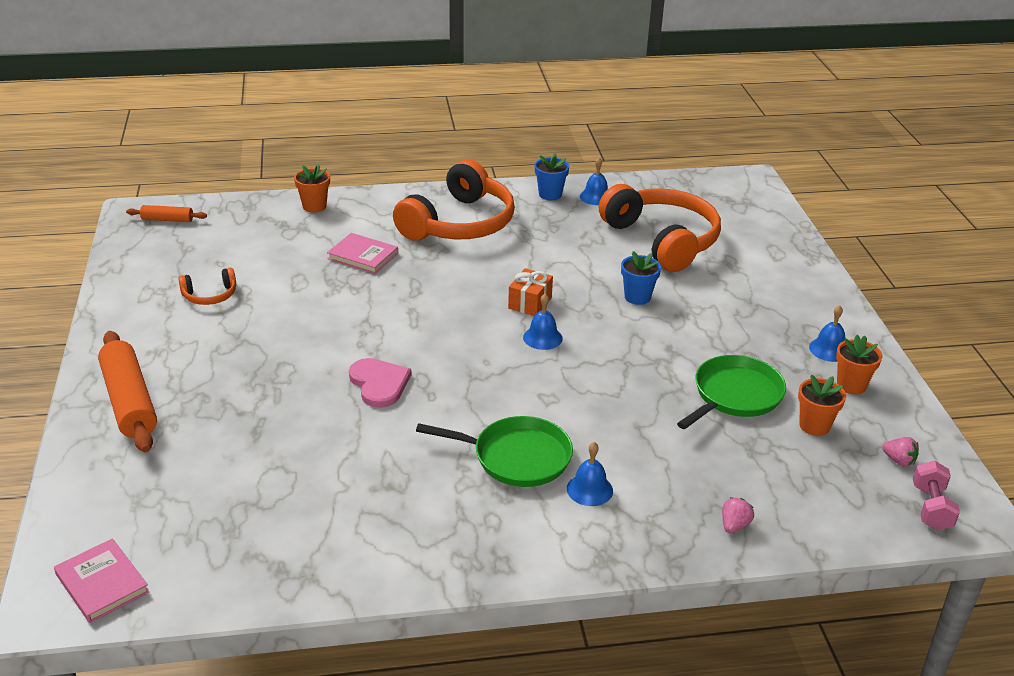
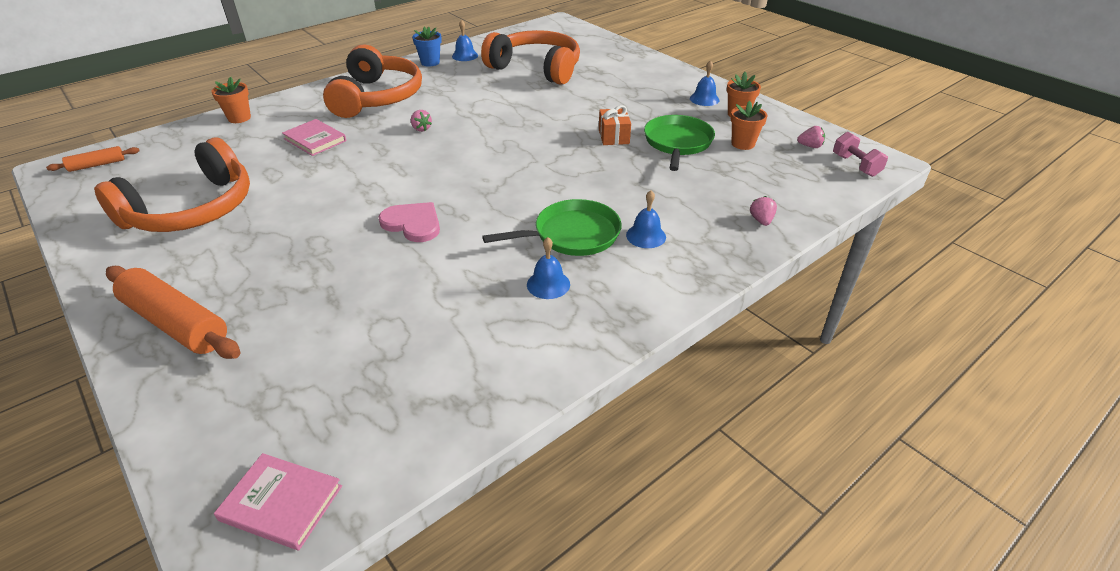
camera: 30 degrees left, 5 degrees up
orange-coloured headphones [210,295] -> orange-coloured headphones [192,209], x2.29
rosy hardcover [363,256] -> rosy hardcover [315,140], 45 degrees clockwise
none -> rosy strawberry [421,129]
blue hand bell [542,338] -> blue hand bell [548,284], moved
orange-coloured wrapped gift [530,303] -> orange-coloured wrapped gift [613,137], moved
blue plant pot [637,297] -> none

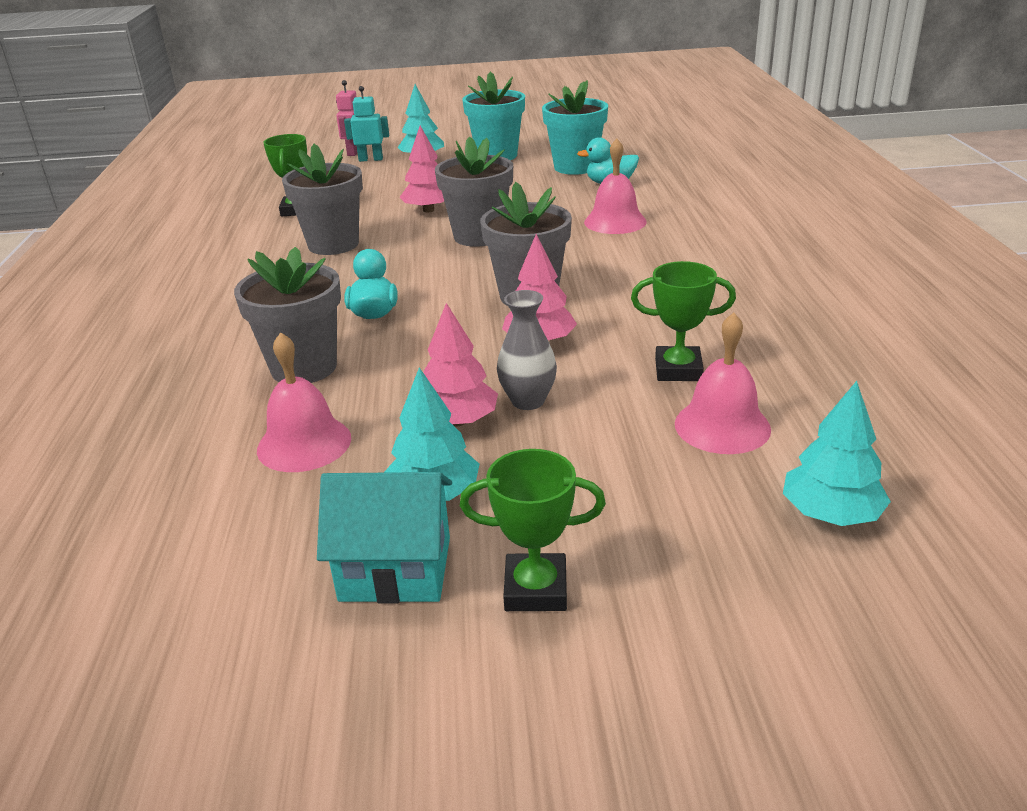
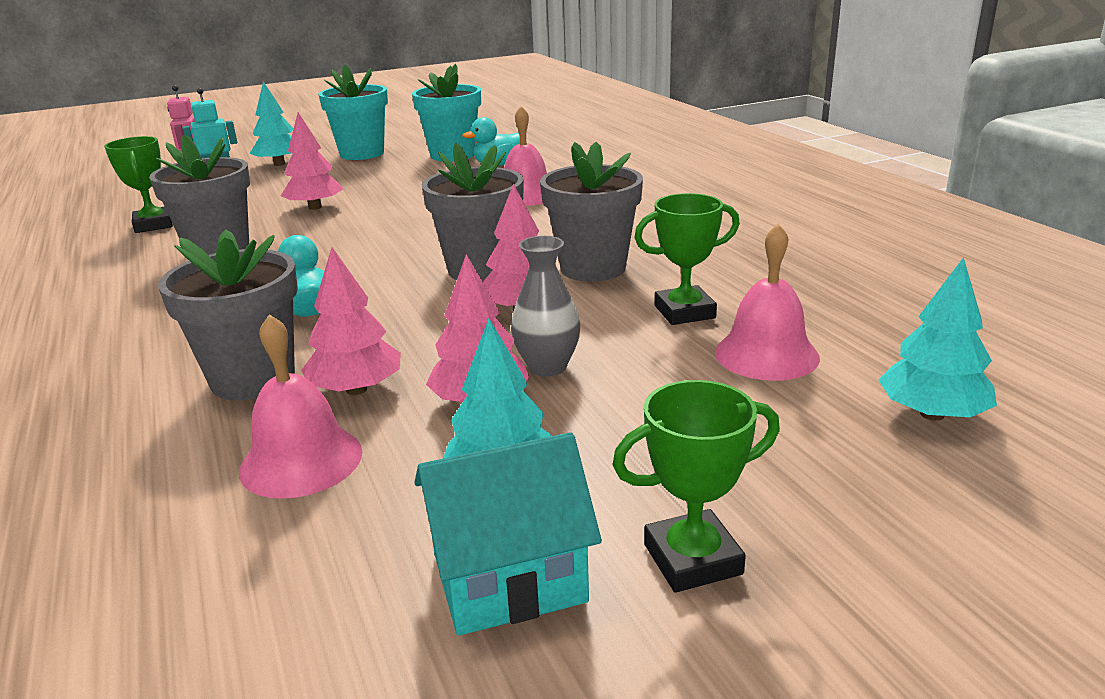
camera: 20 degrees left, 5 degrees down
none -> rosy toy tree [356,389]
ash-grey plant pot [479,236] -> ash-grey plant pot [593,268], moved

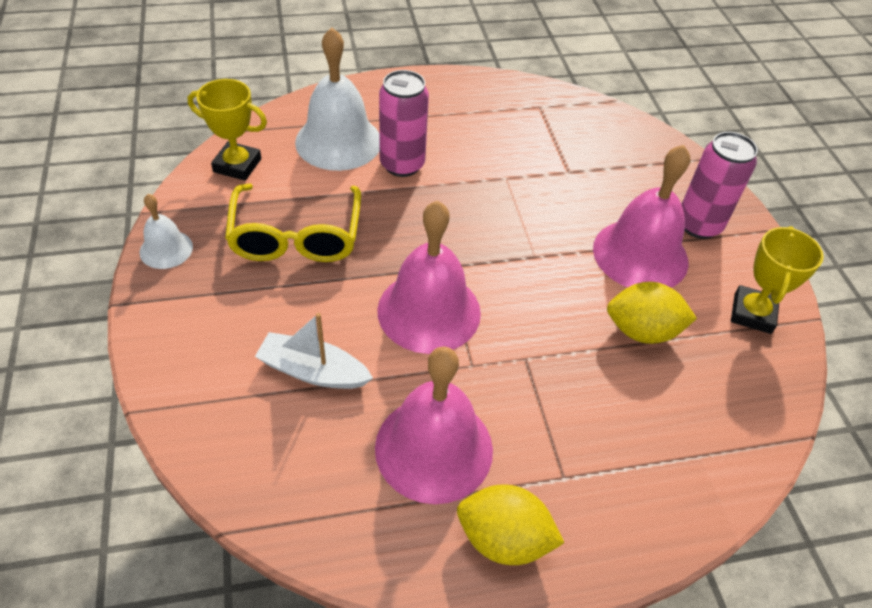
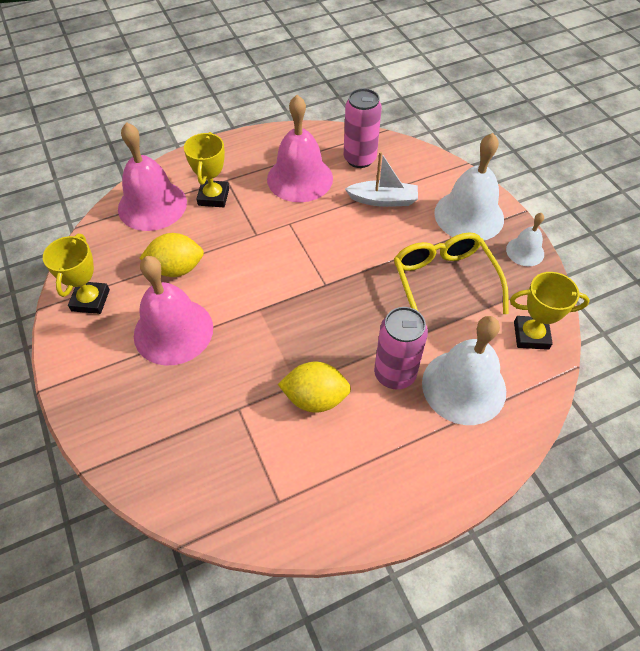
camera: 170 degrees right, 5 degrees up
rosy hand bell [429,311] -> rosy hand bell [152,205], moved
none -> bright yellow award cup [213,197]
bright yellow toy lemon [503,539] -> bright yellow toy lemon [315,398], moved
rosy tin [698,225] -> rosy tin [359,159], moved
none -> pure white hand bell [469,215]

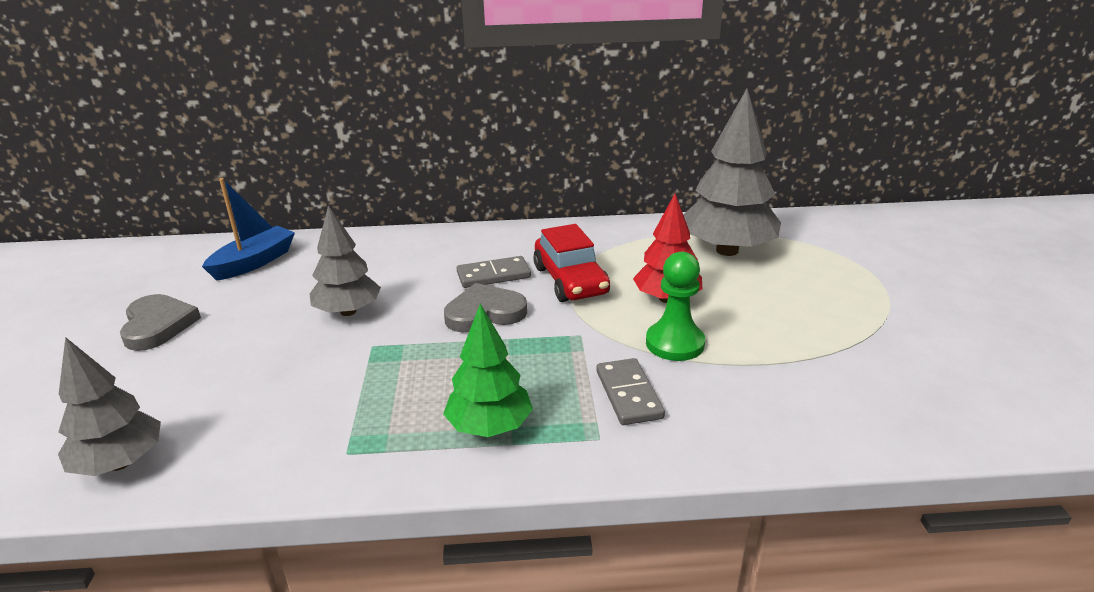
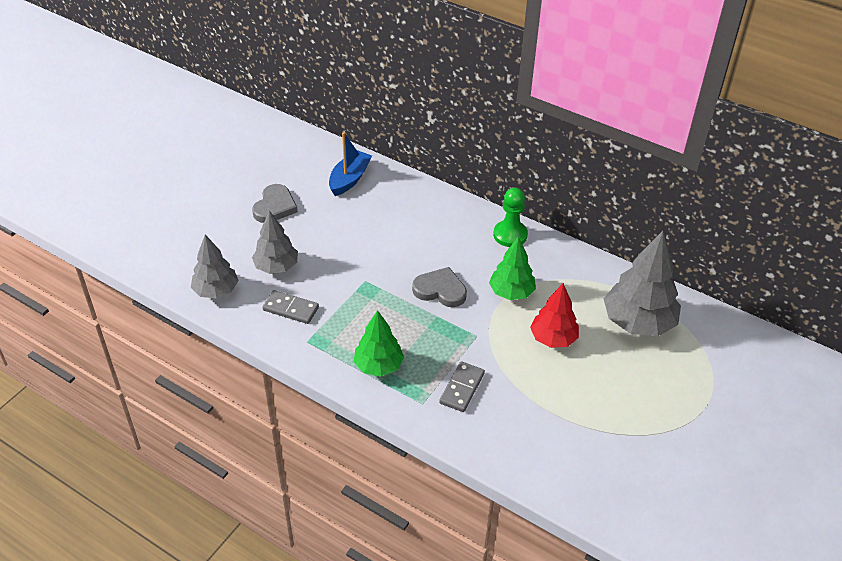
camera: 35 degrees right, 15 degrees up
ash-grey toy tree [348,311] -> ash-grey toy tree [276,267], moved
ash-grey domino [493,275] -> ash-grey domino [290,309], moved
blue boat [254,262] -> blue boat [349,179], 45 degrees counterclockwise
red car [570,281] -> emerald toy tree [511,292]
emerald game pawn [675,343] -> emerald game pawn [510,235], moved

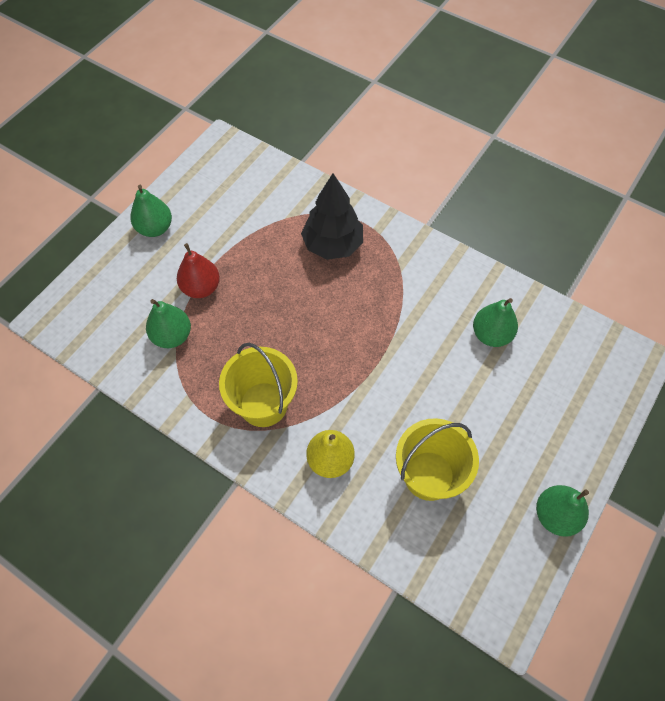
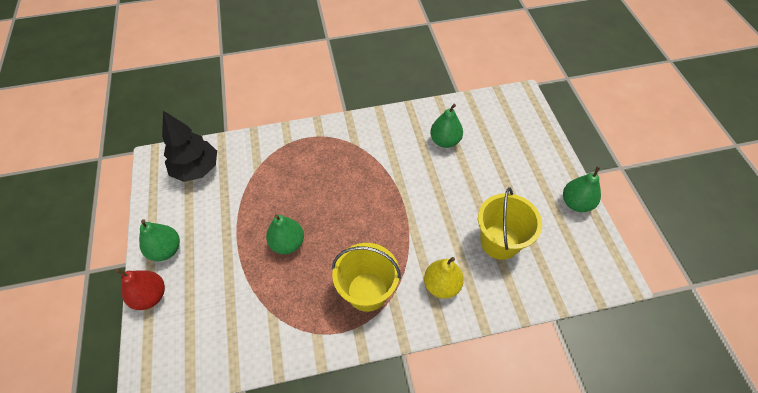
camera: 45 degrees left, 5 degrees down
red pear fruit [201,288] -> red pear fruit [150,296], moved
jet-black toy tree [332,245] -> jet-black toy tree [196,169], moved
emerald pear fruit [172,336] -> emerald pear fruit [287,243], moved

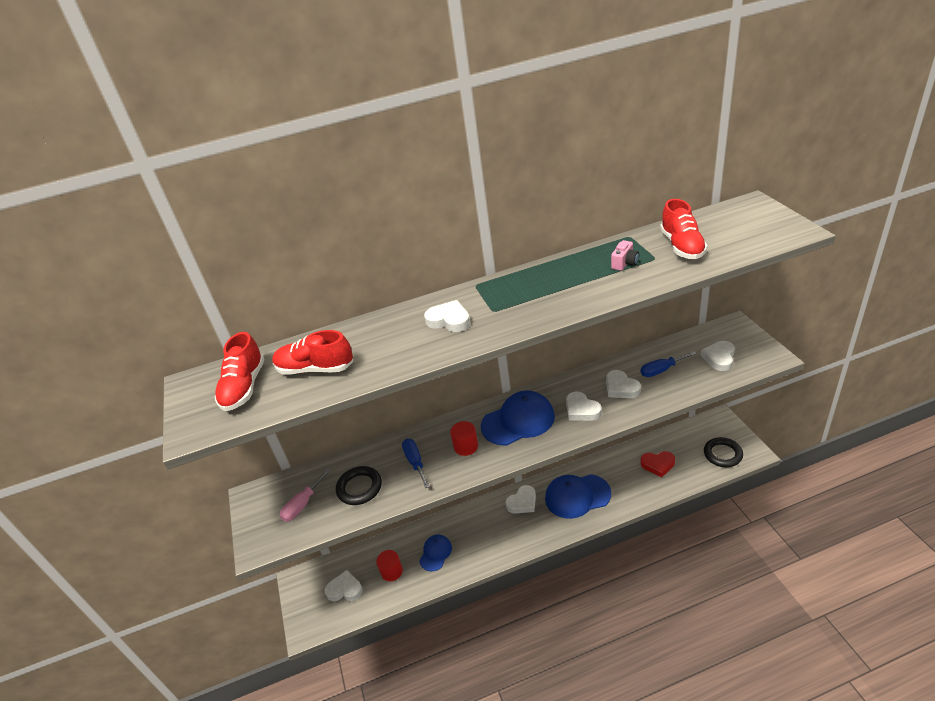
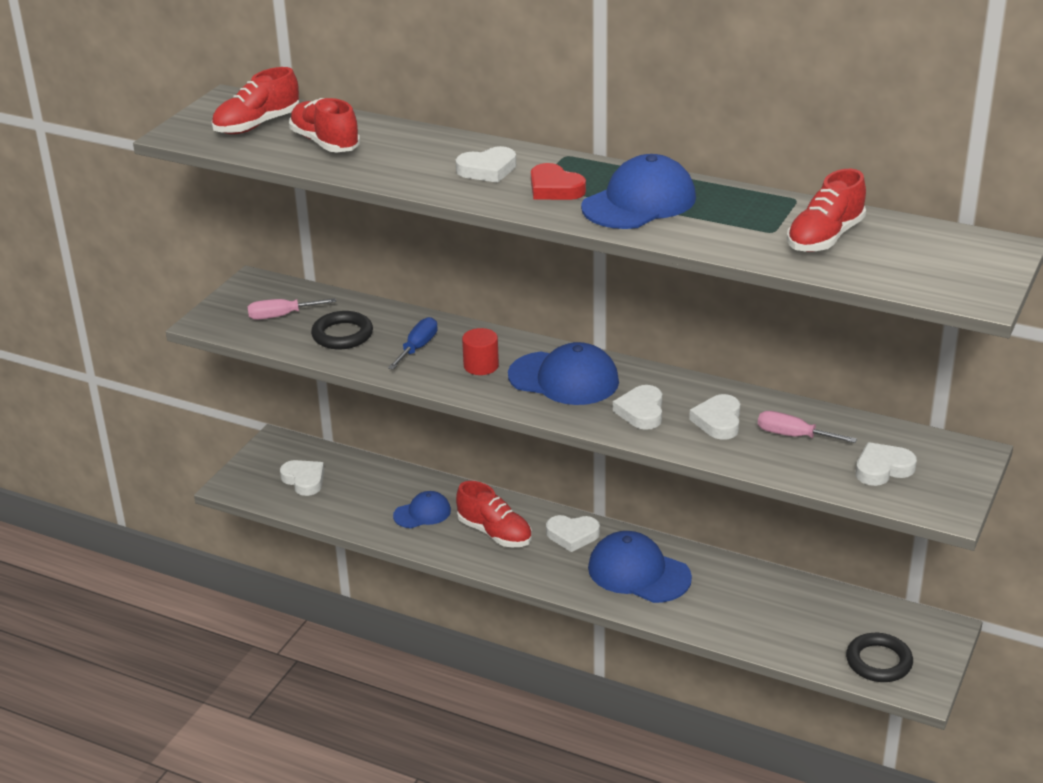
camera: 40 degrees right, 5 degrees down
pure white heart [449,320] -> pure white heart [487,170], 90 degrees clockwise
none -> red sneaker [494,533]
red heart [658,465] -> red heart [554,188], moved
none -> blue cap [639,202]
blue hand screwdriver [661,370] -> rosy hand screwdriver [793,436]
red cylinder [391,571] -> none
rosy camera [625,263] -> none

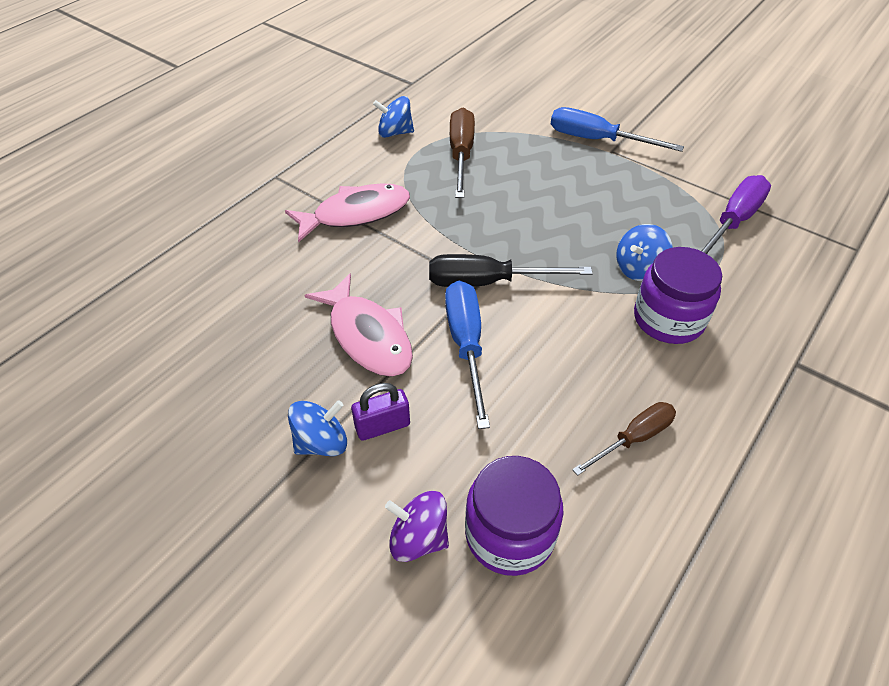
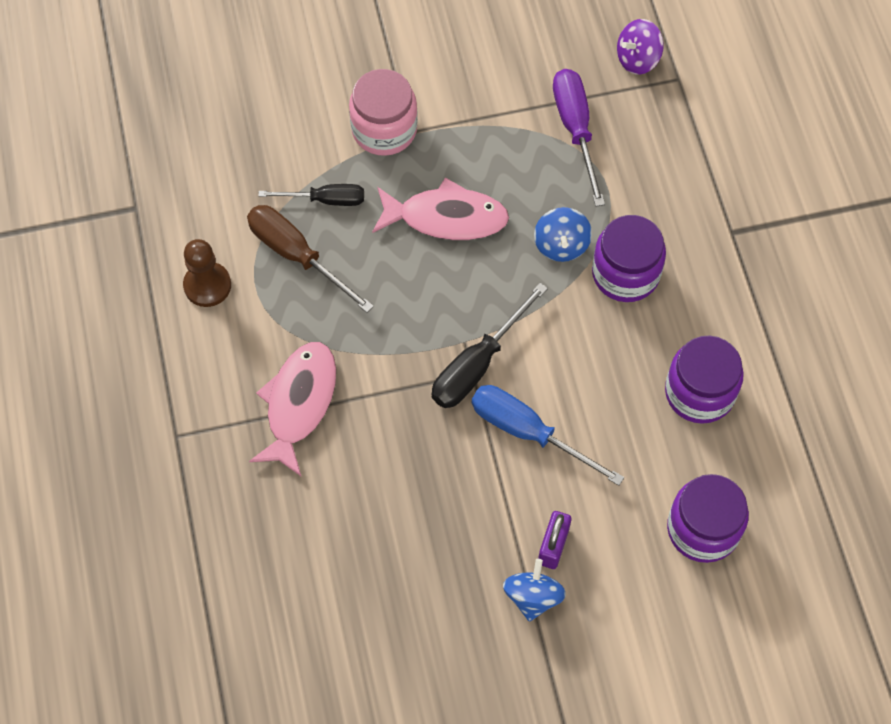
camera: 50 degrees left, 15 degrees up
blue whirligig [395,133] -> dark brown game pawn [207,285]
none -> jet-black hand screwdriver [325,200]
blue hand screwdriver [597,140] -> rosy preserve jar [384,129]
rosy fish [368,336] -> rosy fish [446,218], moved
purple whirligig [418,538] -> purple whirligig [637,59], moved
dark brown hand screwdriver [633,438] -> purple preserve jar [699,392]

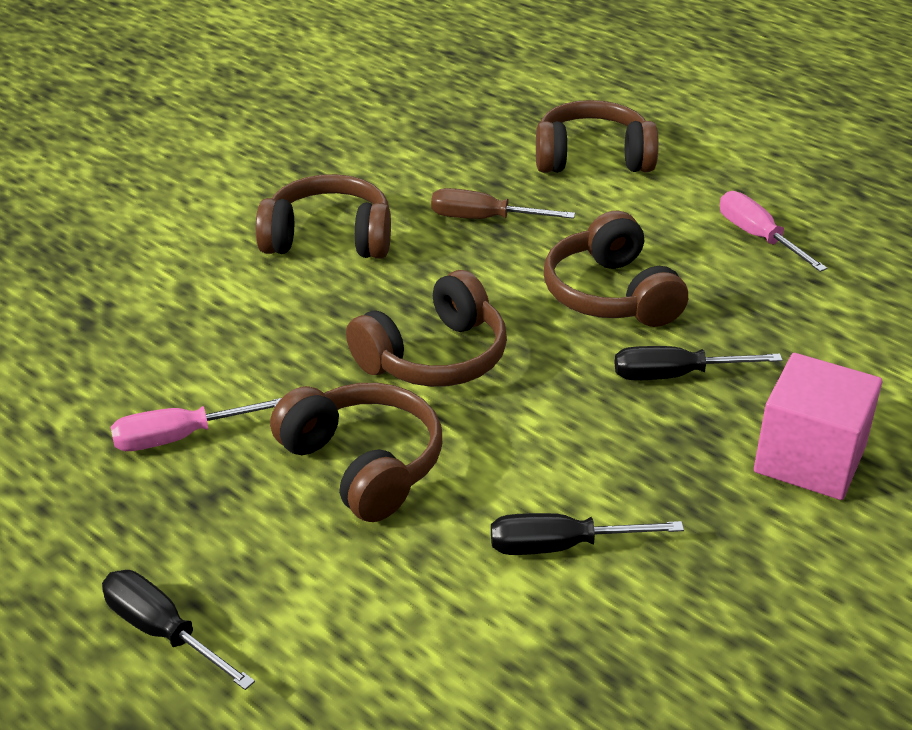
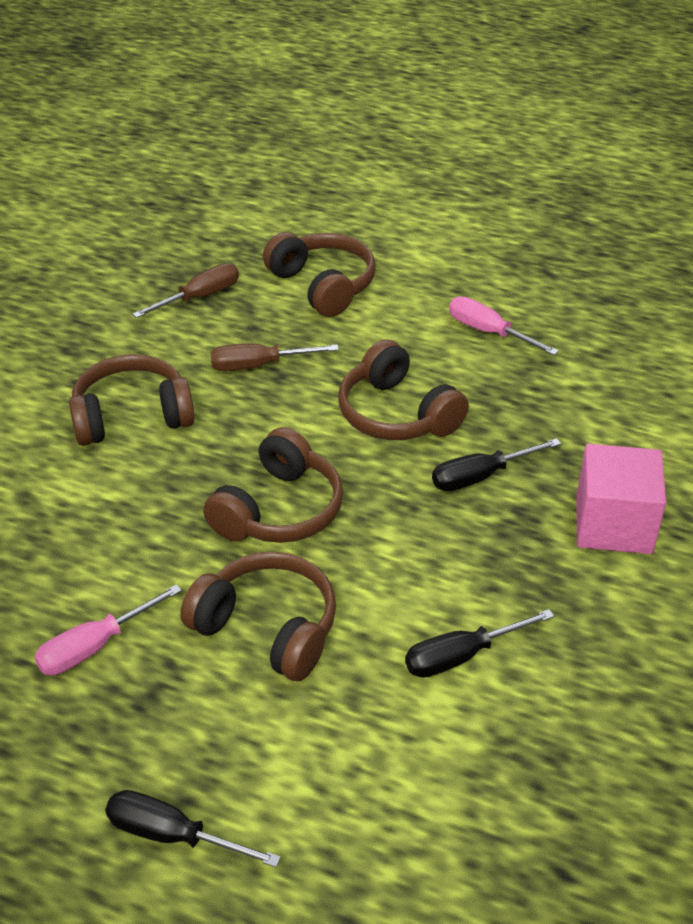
camera: 20 degrees left, 5 degrees up
none -> dark brown hand screwdriver [200,297]
dark brown headphones [592,158] -> dark brown headphones [322,285], 75 degrees clockwise

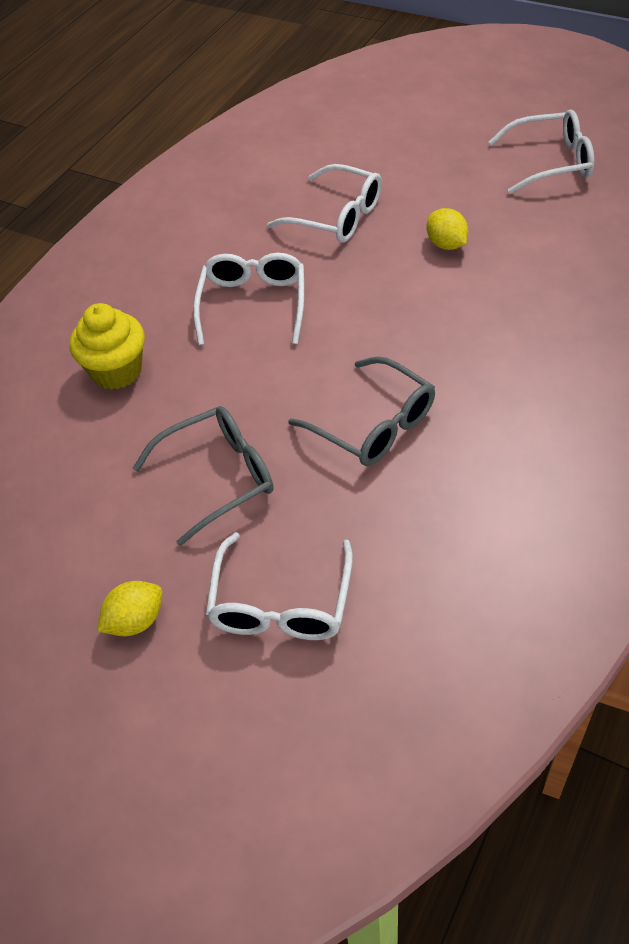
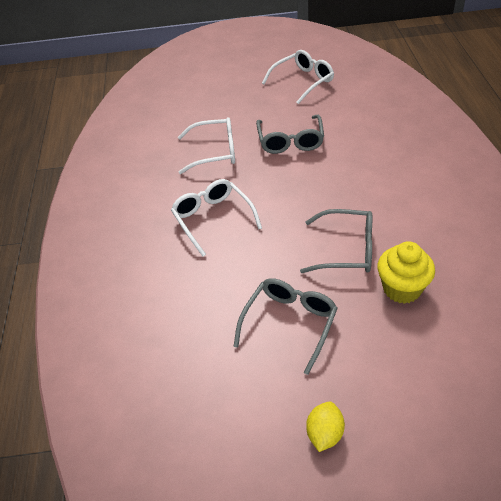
camera: 35 degrees left, 5 degrees down
bright yellow toy lemon [446,244] -> ash-grey spectacles [290,142]
bright yellow muffin [117,371] -> bright yellow muffin [402,289], moved
pure white spectacles [281,605] -> none

